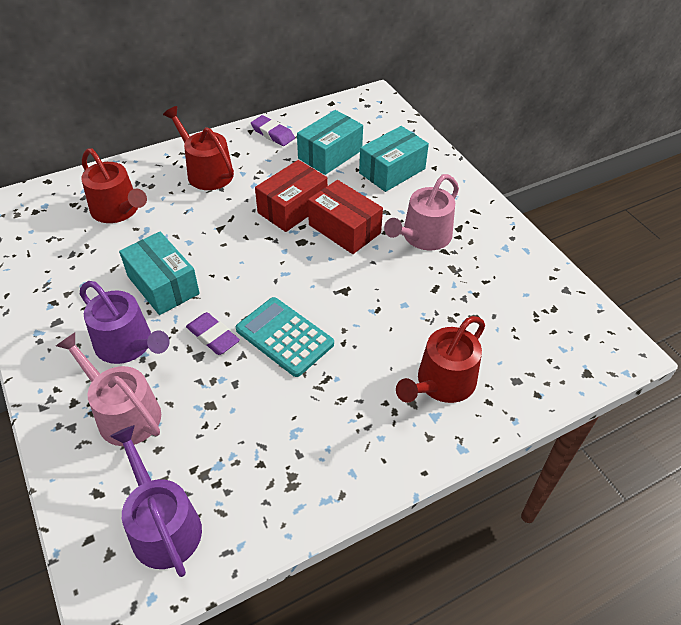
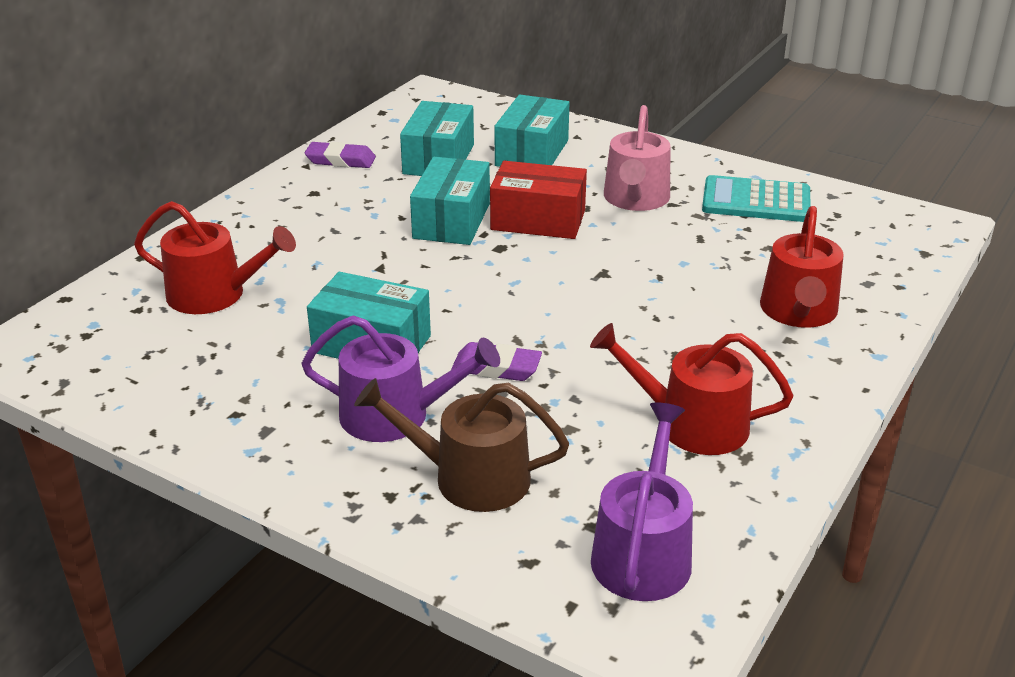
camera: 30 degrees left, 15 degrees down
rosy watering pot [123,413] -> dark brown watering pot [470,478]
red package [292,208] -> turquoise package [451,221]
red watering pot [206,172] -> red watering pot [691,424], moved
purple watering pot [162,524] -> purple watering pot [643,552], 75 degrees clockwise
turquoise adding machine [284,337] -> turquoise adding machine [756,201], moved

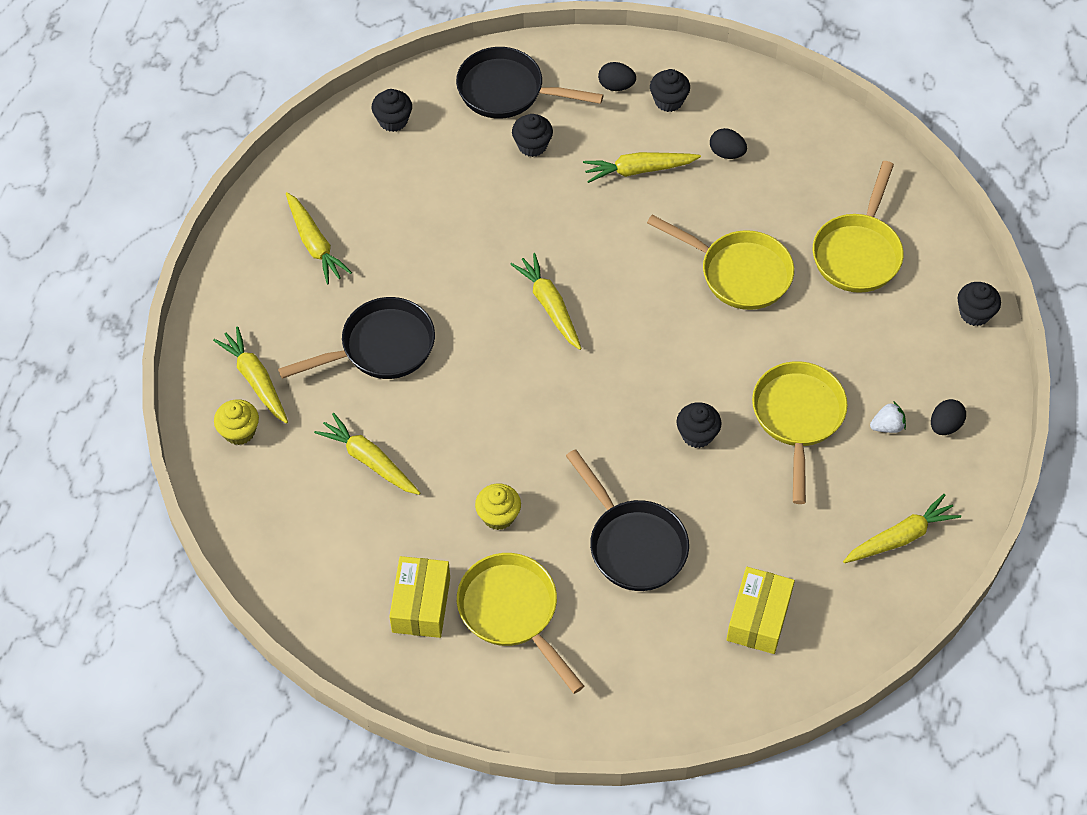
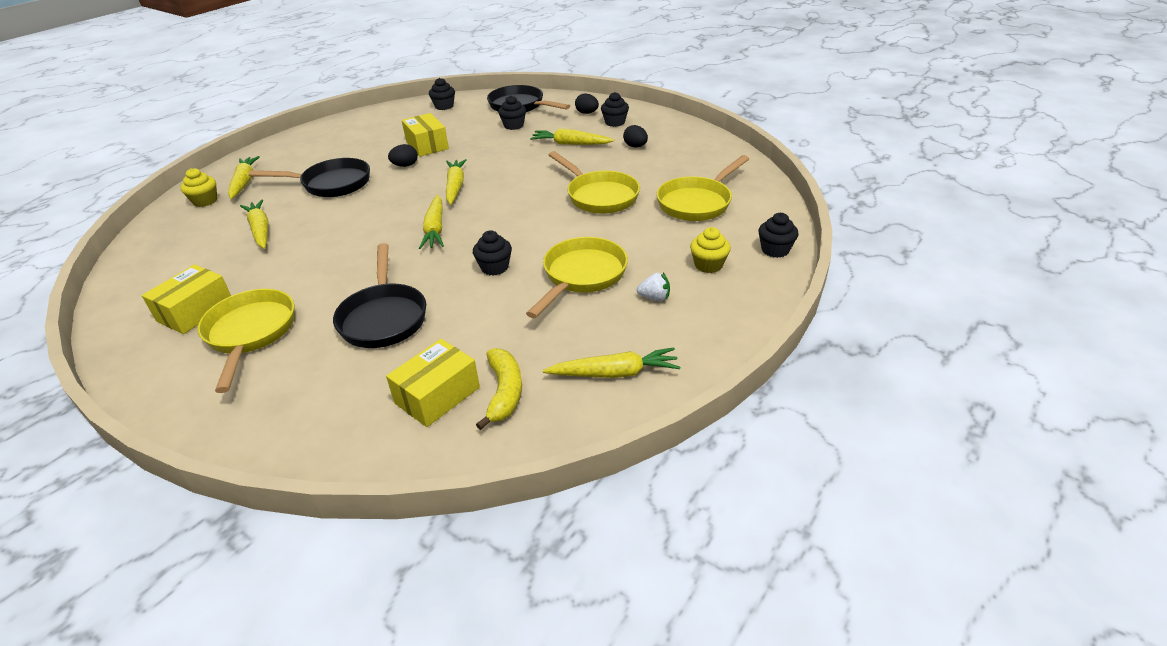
camera: 25 degrees right, 20 degrees down
jet-black egg shape [945,425] -> jet-black egg shape [405,165], moved
none -> bright yellow package [427,145]
bright yellow root vegetable [314,244] -> bright yellow root vegetable [435,229], moved
none -> bright yellow banana fruit [504,392]
bright yellow muffin [498,516] -> bright yellow muffin [708,265], moved

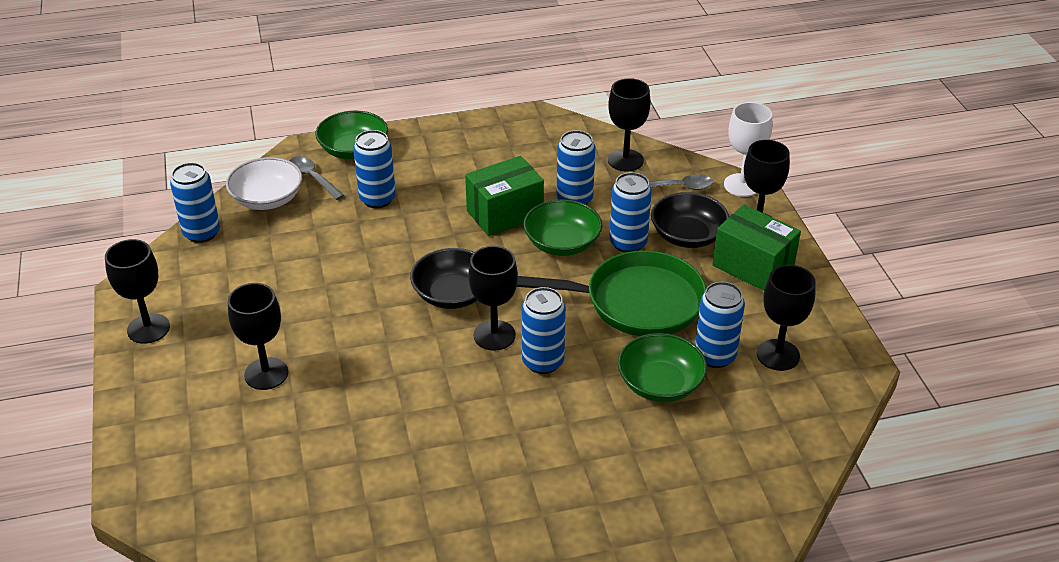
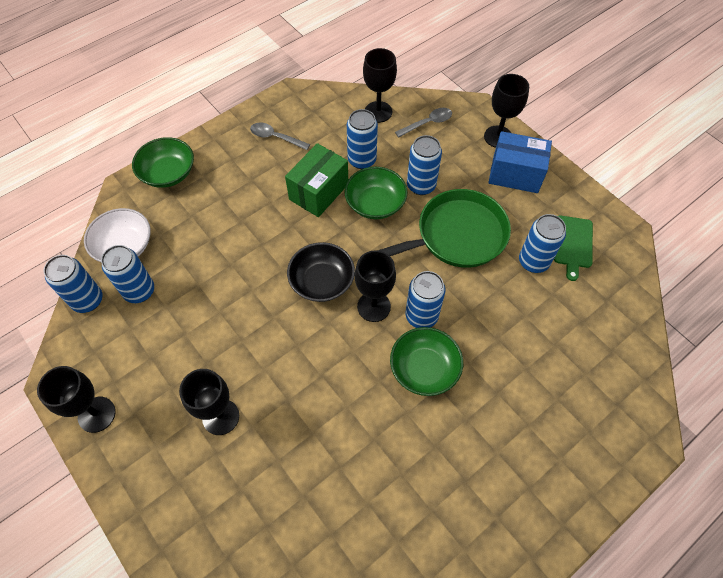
camera: 25 degrees left, 20 degrees up
blue tin [377,199] -> blue tin [139,291], moved
ash-grey spoon [313,178] -> ash-grey spoon [275,137], moved
emerald serving bowl [660,384] -> emerald serving bowl [424,369], moved
emerald package [753,266] -> blue package [515,174]
jet-black goblet [778,355] -> emerald bread board [572,244]
jet-black serving bowl [687,236] -> none
pure white goblet [742,185] -> none

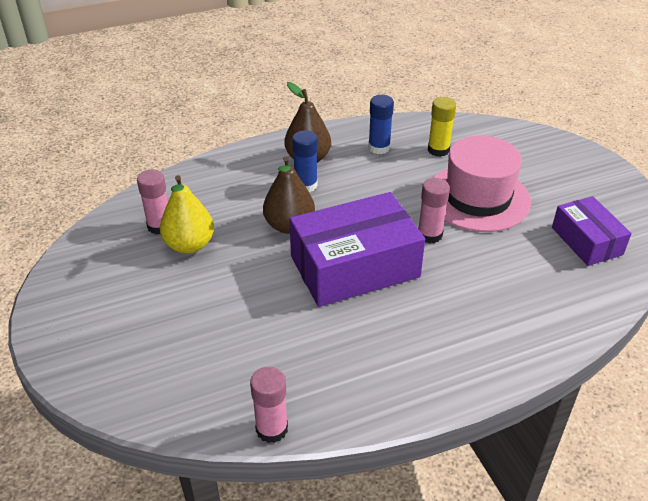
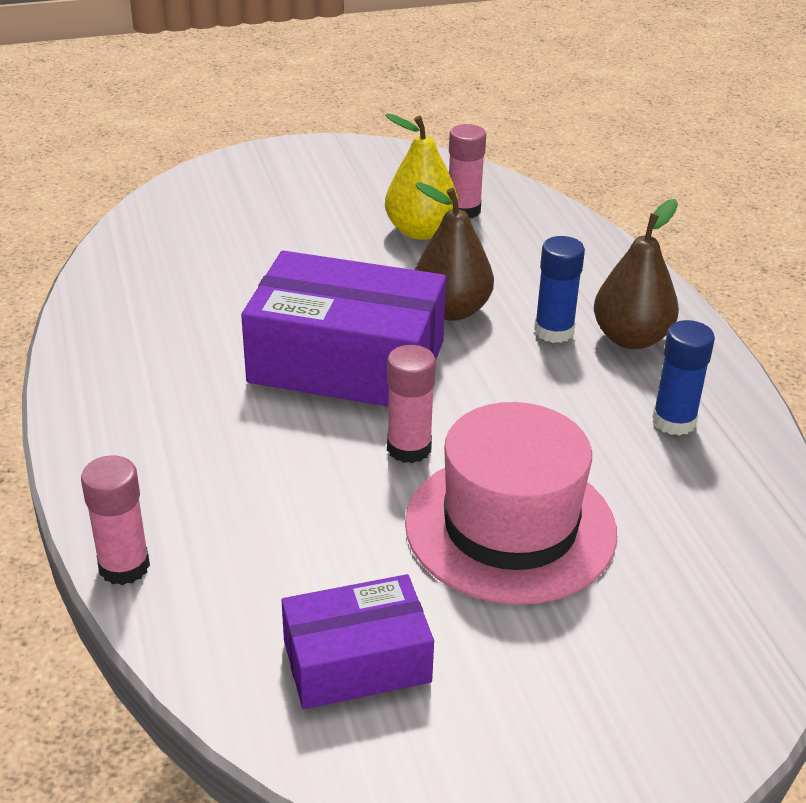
camera: 95 degrees right, 5 degrees down
rosy glue [271,429] -> rosy glue [124,566], moved
purple package [354,266] -> purple package [347,362], 60 degrees counterclockwise
bright yellow glue [438,150] -> none

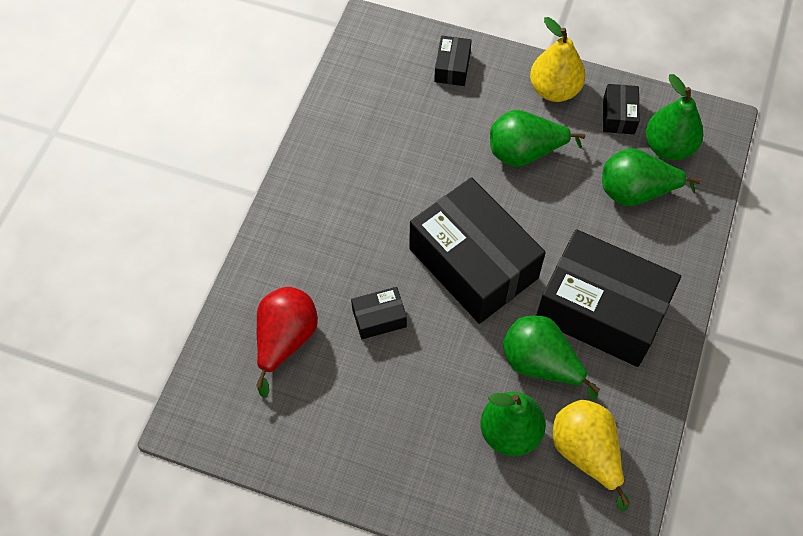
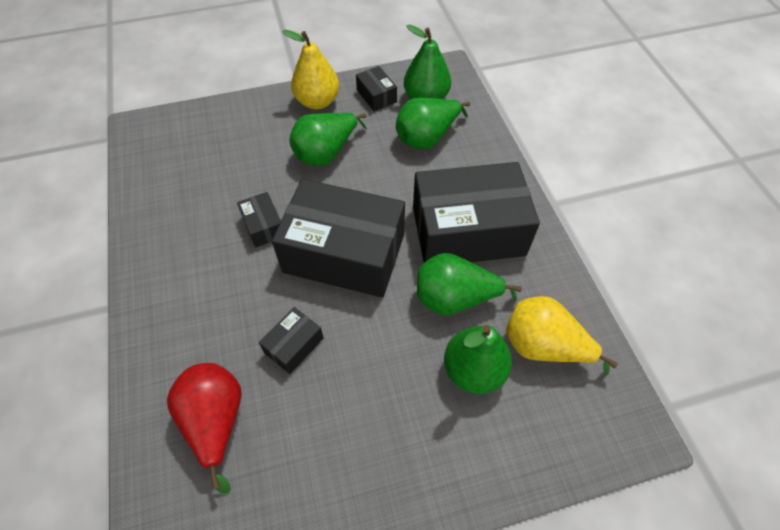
camera: 35 degrees left, 5 degrees down
jet-black package [452,67] -> jet-black package [263,226], moved

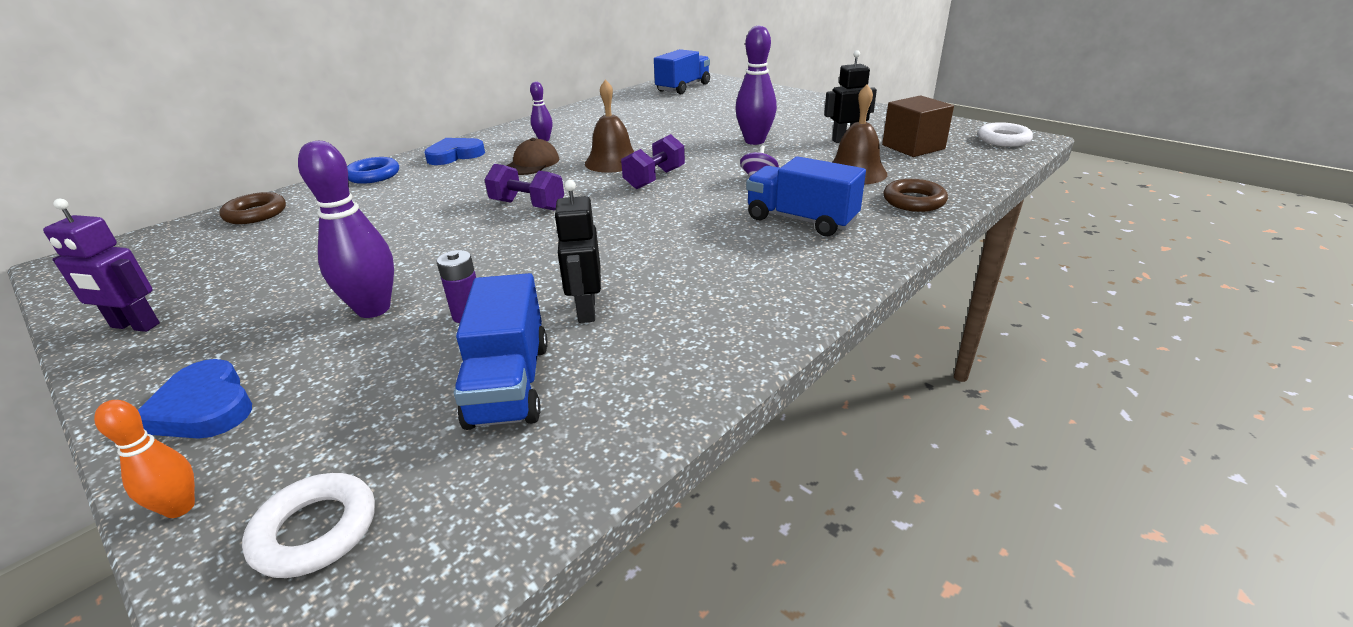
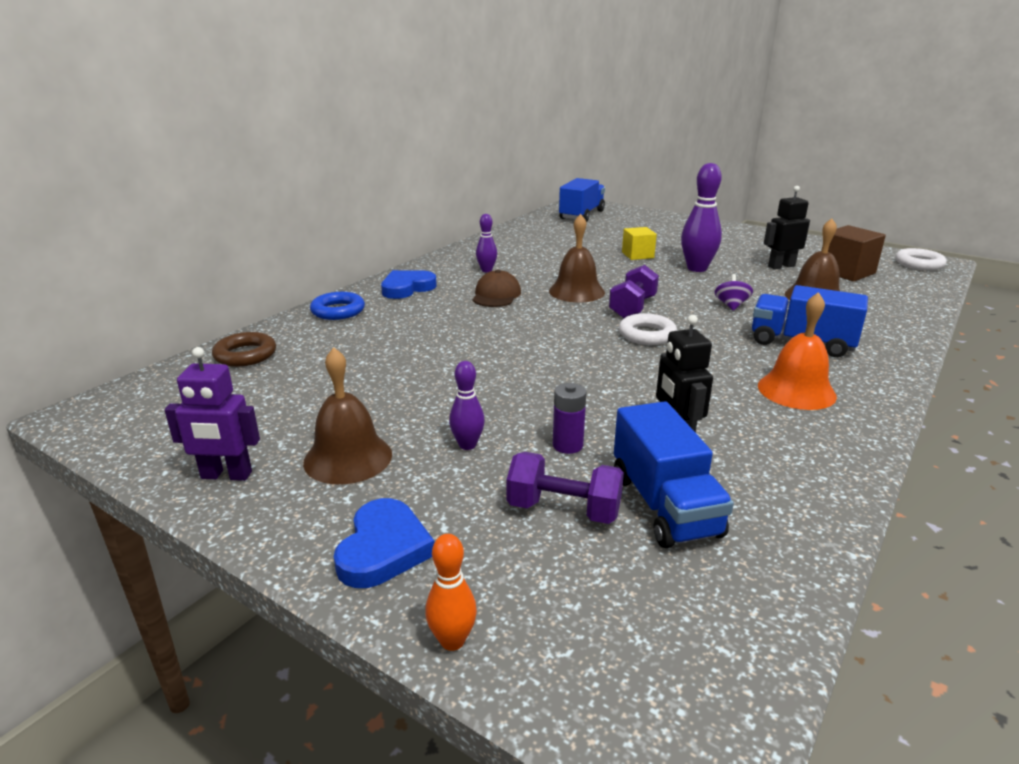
camera: 10 degrees left, 5 degrees down
none -> dark brown hand bell [348,458]
blue heart [203,407] -> blue heart [383,549], 120 degrees counterclockwise
purple tenpin [373,309] -> purple tenpin [467,445], x0.55
purple hand weight [527,205] -> purple hand weight [564,510], moved
pure white ring [315,530] -> pure white ring [647,334], moved
none -> bright yellow cube [637,255]
none -> orange-coloured hand bell [796,390]
dark brown ring [914,201] -> none

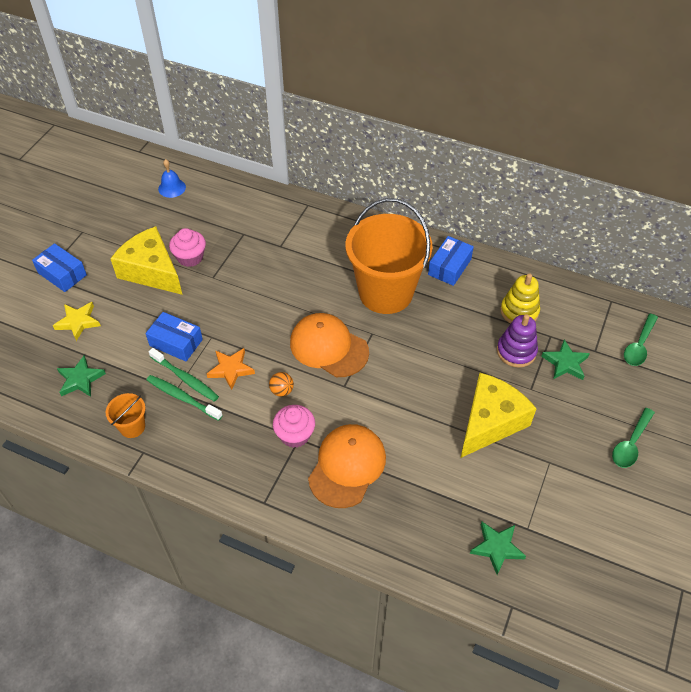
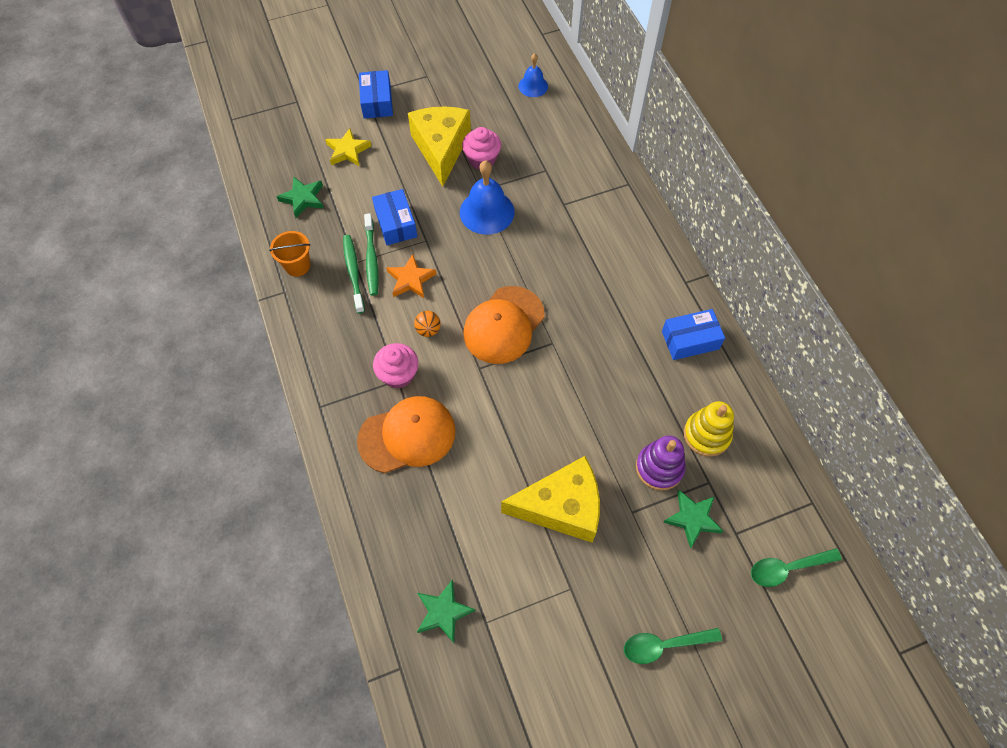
camera: 45 degrees right, 10 degrees up
none -> blue hand bell [487,212]
orange-coloured cap [329,347] -> orange-coloured cap [504,325], 135 degrees counterclockwise
orange-coloured bucket [385,293] -> none

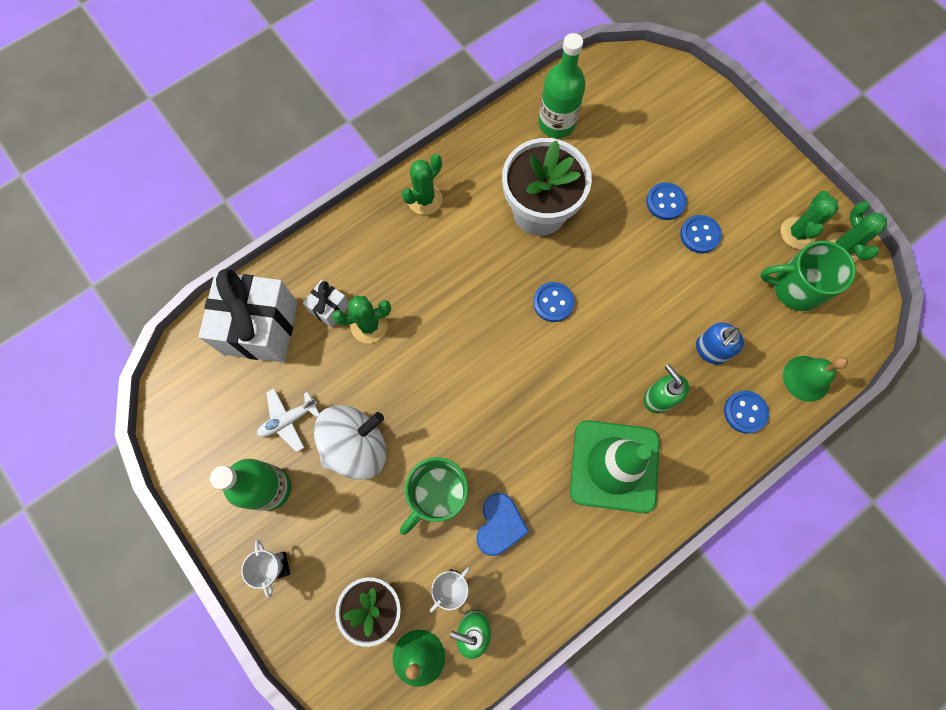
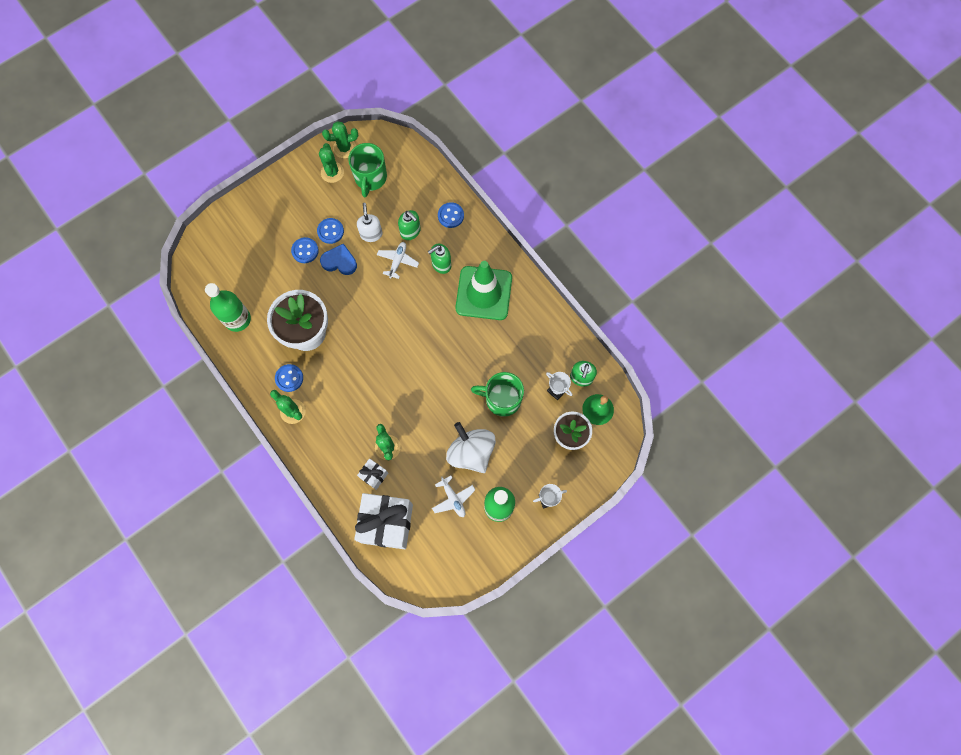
camera: 90 degrees left, 0 degrees up
blue sewing button [553,302] -> blue sewing button [289,378], moved
emerald saguaro cactus [797,233] -> emerald saguaro cactus [332,172], 60 degrees clockwise
blue heart [499,525] -> blue heart [339,261], moved
none -> pure white soap dispenser [371,234]
none -> pure white plane [398,261]
blue soap dispenser [710,350] -> emerald soap dispenser [410,232]
emerald coffee mug [438,494] -> emerald coffee mug [502,399], 150 degrees clockwise
emerald hand bell [806,378] -> none

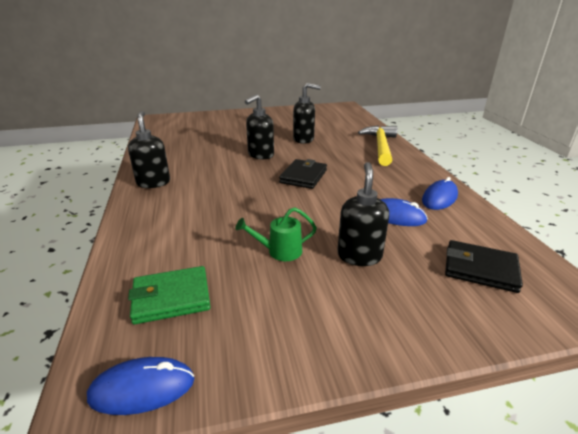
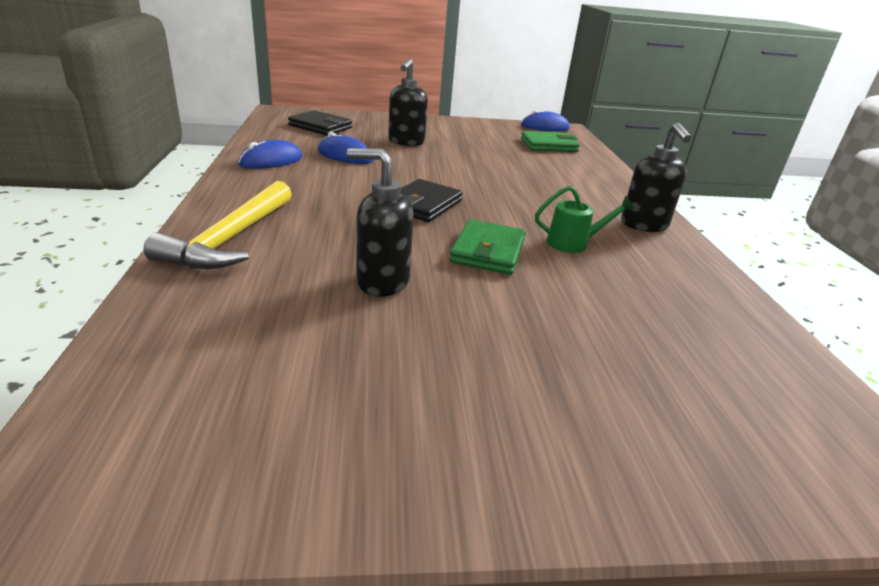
camera: 175 degrees left, 0 degrees up
jet-black soap dispenser [260,155] -> emerald card wallet [488,251]
emerald watering pot [279,251] -> emerald watering pot [574,243], moved

